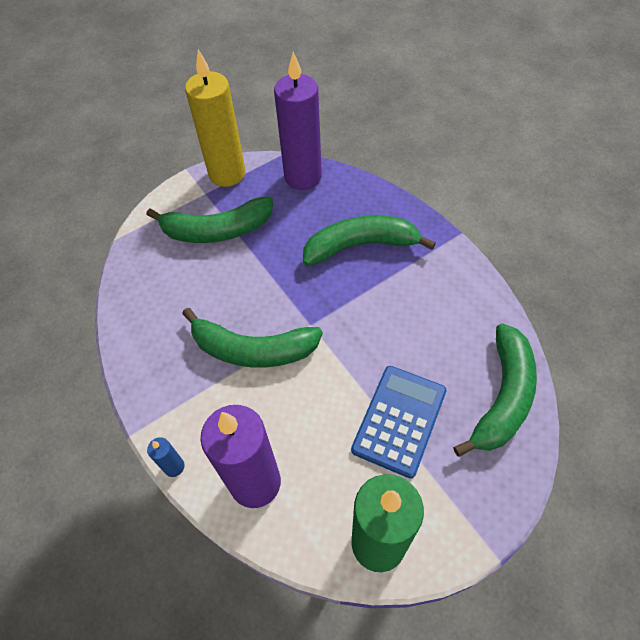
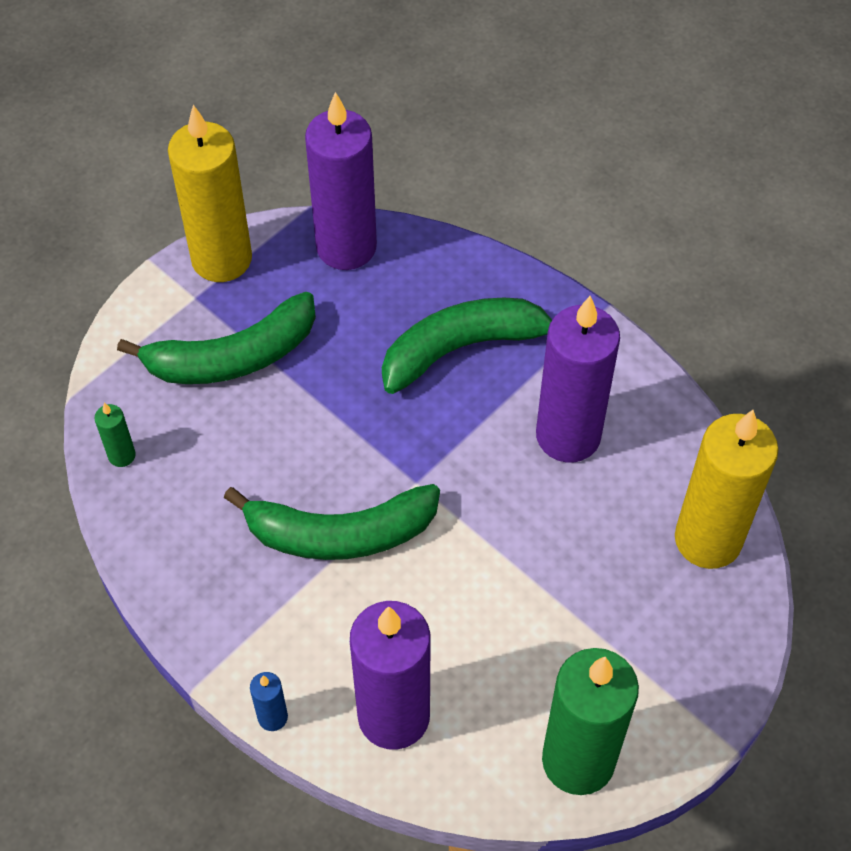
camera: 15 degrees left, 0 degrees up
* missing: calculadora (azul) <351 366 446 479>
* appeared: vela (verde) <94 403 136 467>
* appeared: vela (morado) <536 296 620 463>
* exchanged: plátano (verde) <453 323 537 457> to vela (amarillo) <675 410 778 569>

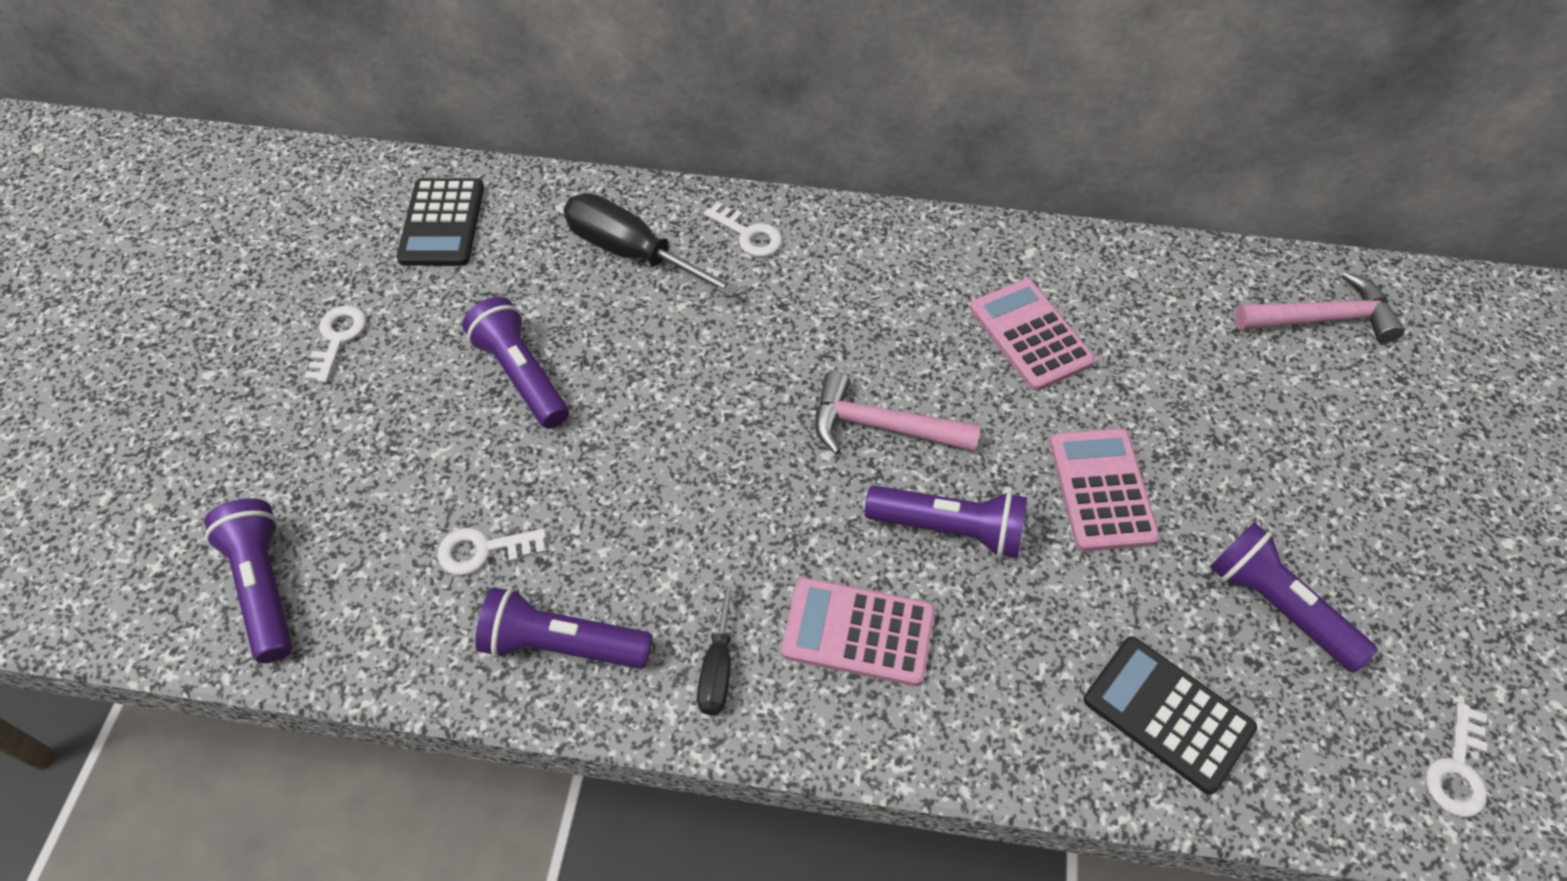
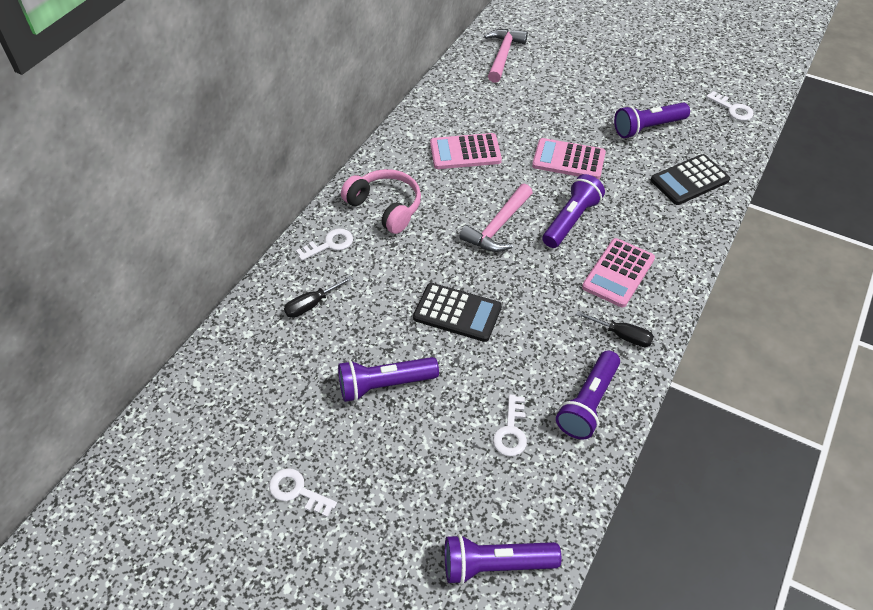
camera: 70 degrees left, 5 degrees down
* appeared: auriculares (rosa) <341 169 421 234>
* relocated: calculadora (negro) <397 178 484 266> to <413 283 502 342>
* size: destornillador (negro) <563 193 739 297> = <284 276 353 318> x0.55

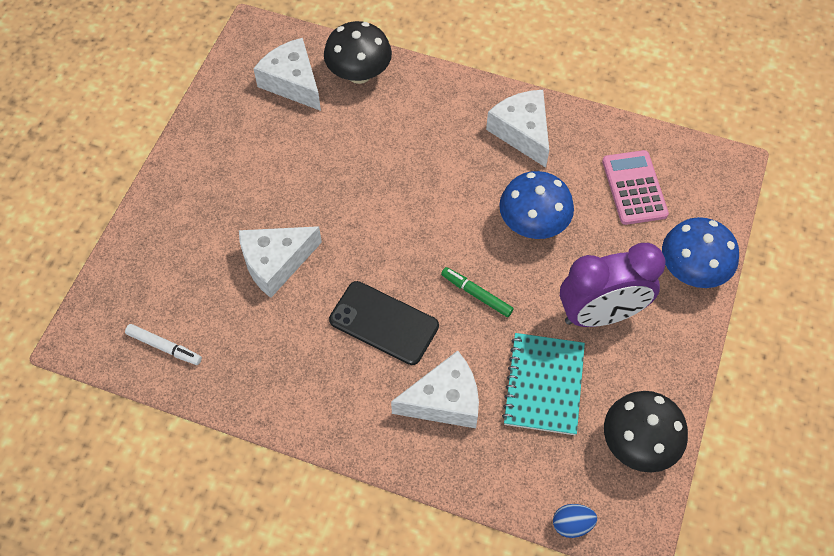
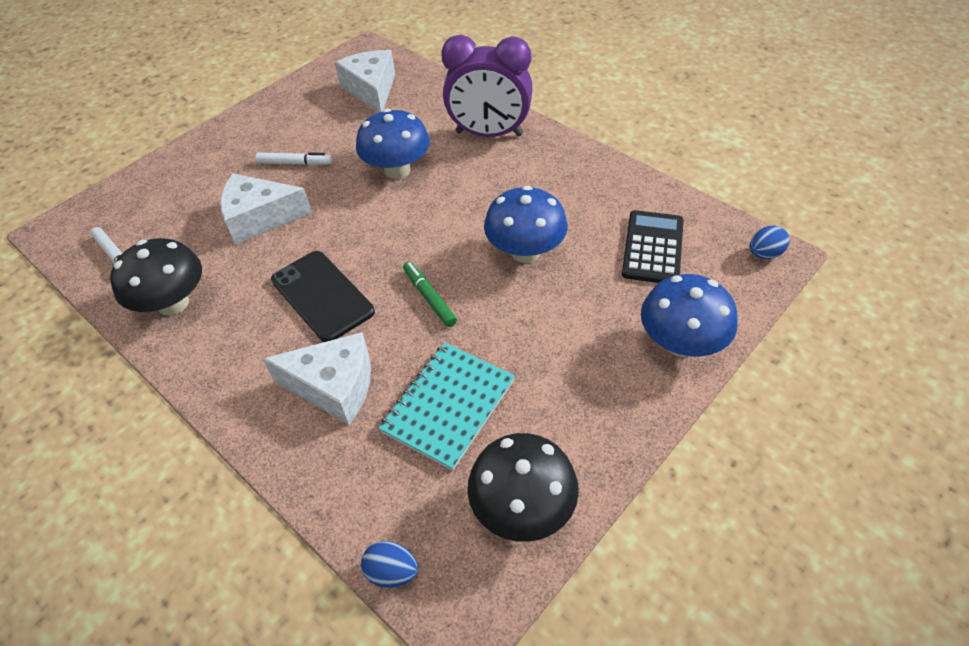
camera: 25 degrees right, 10 degrees down
* missing: queso (blanco) <486 90 549 168>
* appeared: rotulador (blanco) <255 152 332 165>
* appeared: seta (azul) <356 109 430 179>
* appeared: huevo (azul) <750 225 790 259>
* relocated: seta (negro) <324 21 392 84> to <110 238 202 316>
* relocated: despertador (morado) <560 243 666 327> to <441 35 533 137>
* colour: calculadora (rosa) <602 150 669 225> to calculadora (negro) <622 210 684 283>

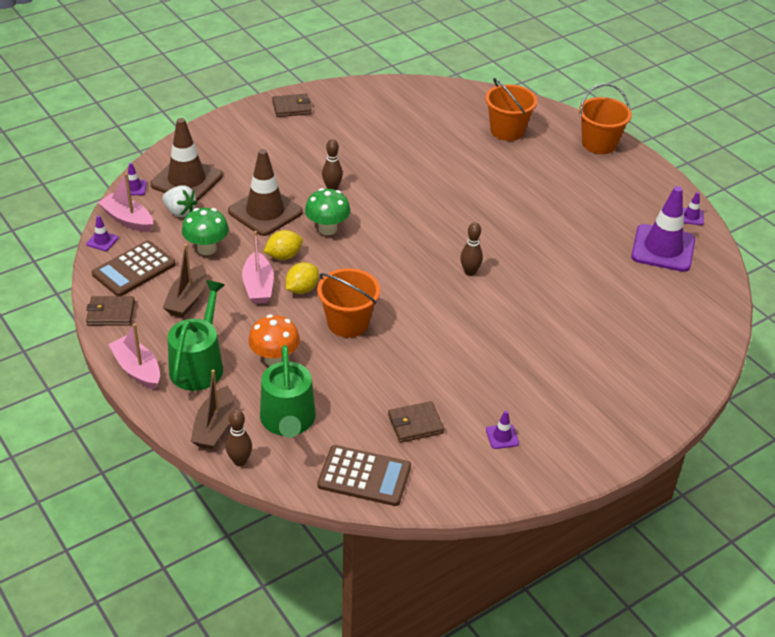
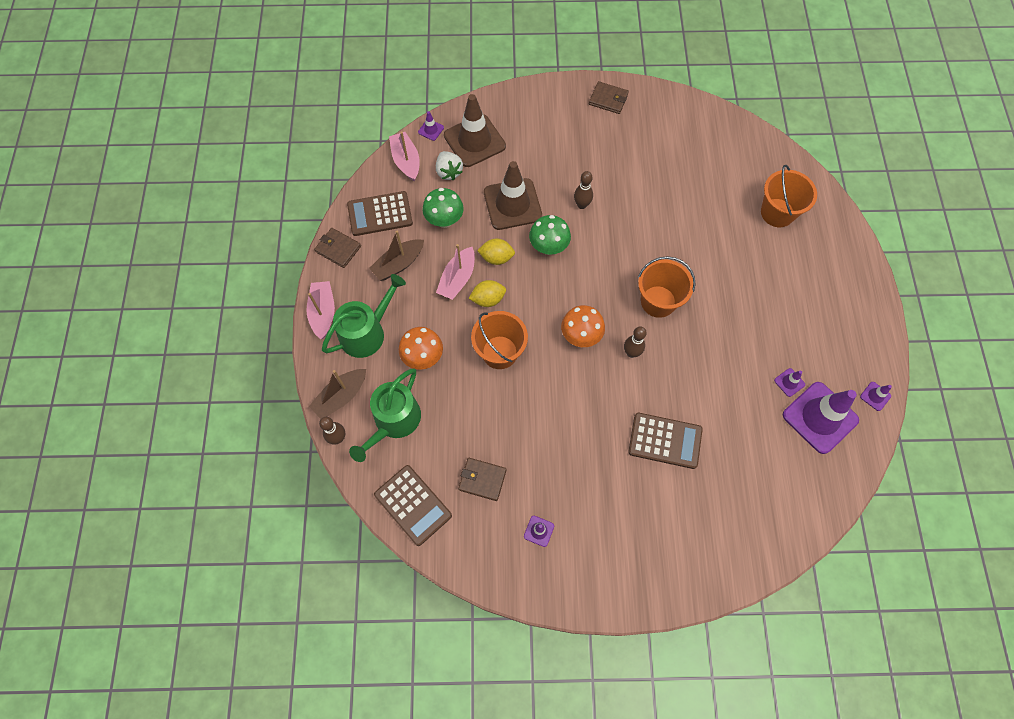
camera: 35 degrees right, 25 degrees up
* appeared: seta (naranja) <561 305 605 347>
* appeared: calculadora (marrón) <628 413 703 469>
* relocated: cono de tráfico (morado) <86 215 118 251> to <774 368 805 397>
* relocated: balde (naranja) <579 84 632 154> to <638 256 695 318>

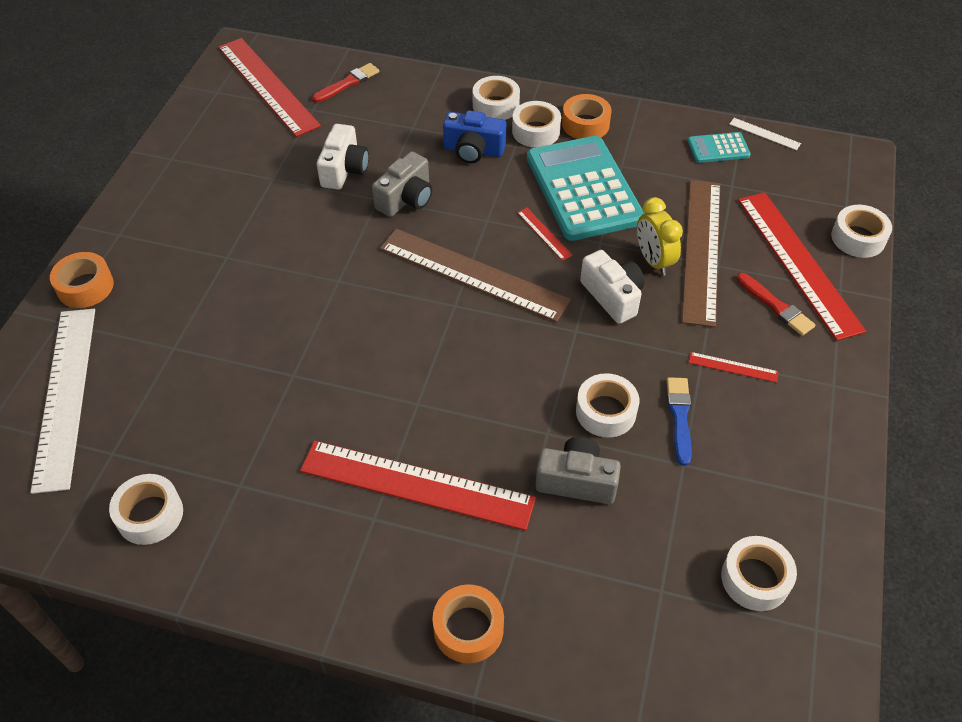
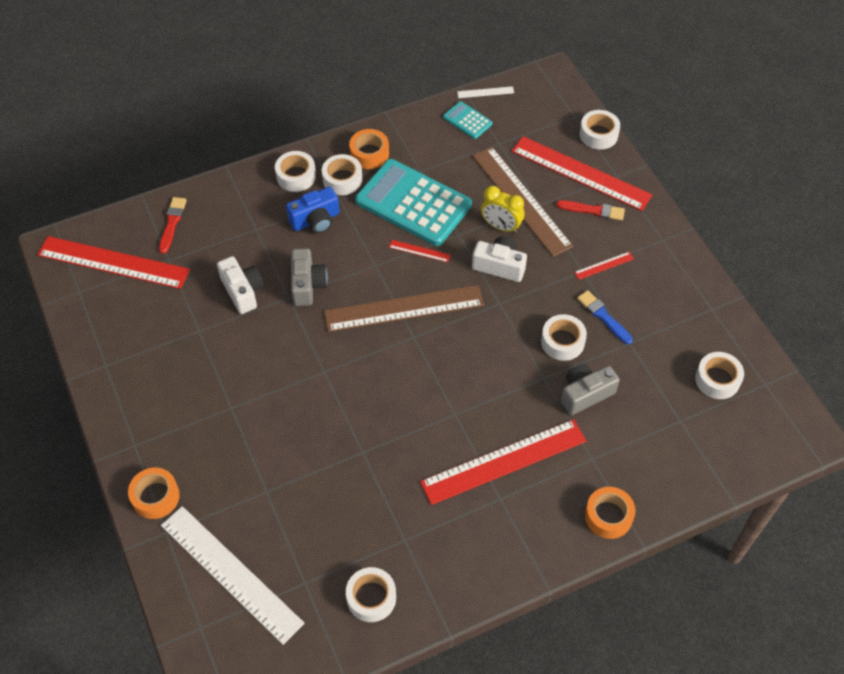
camera: 40 degrees left, 5 degrees up
* spun: calculadora (turquesa) <688 132 751 163> = <443 101 492 139> 90 degrees clockwise

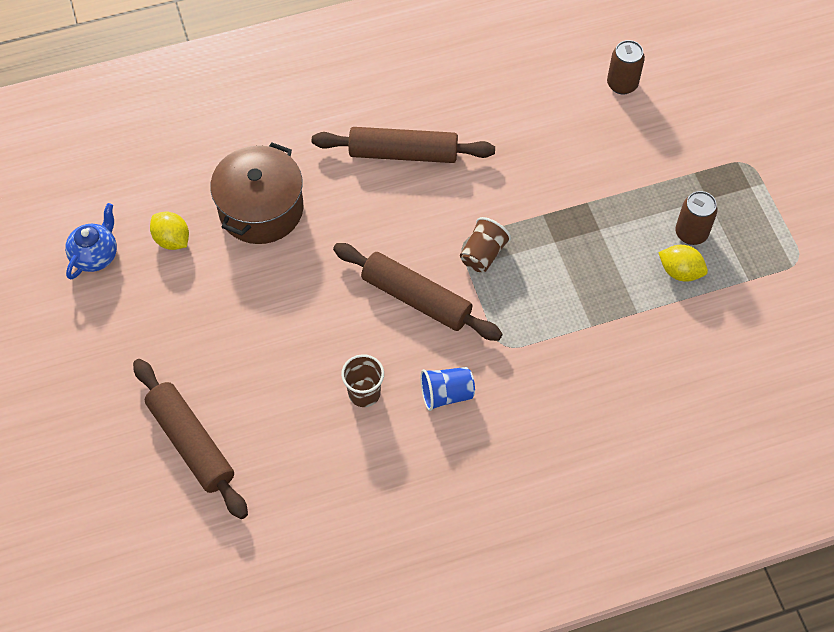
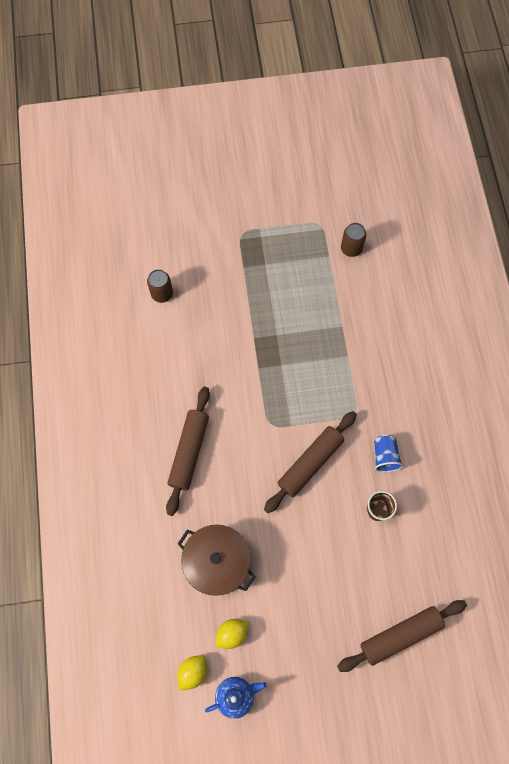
camera: 80 degrees left, 10 degrees up
* missing: vaso (marrón) <460 217 511 272>
* relocated: limón (amarillo) <658 245 708 282> to <177 655 207 690>
* relocated: lata (marrón) <675 191 718 245> to <341 223 366 257>
* spun: tetera (azul) <65 203 117 280> = <205 677 267 719> 120 degrees clockwise

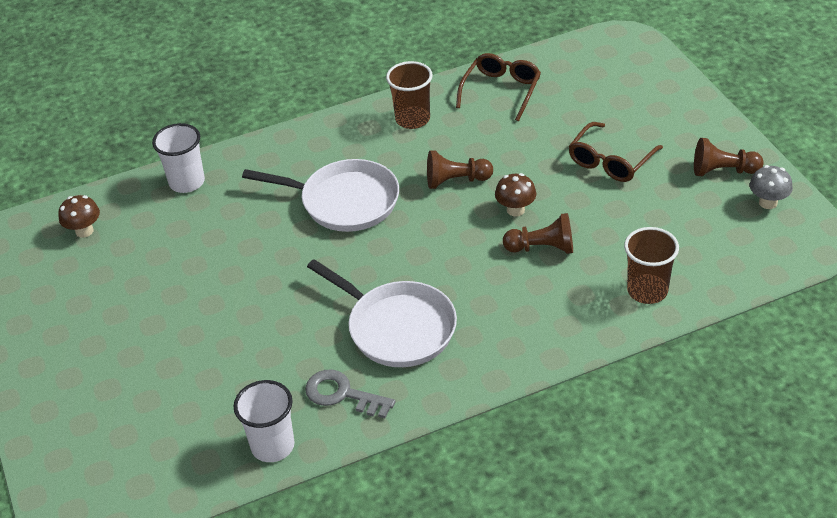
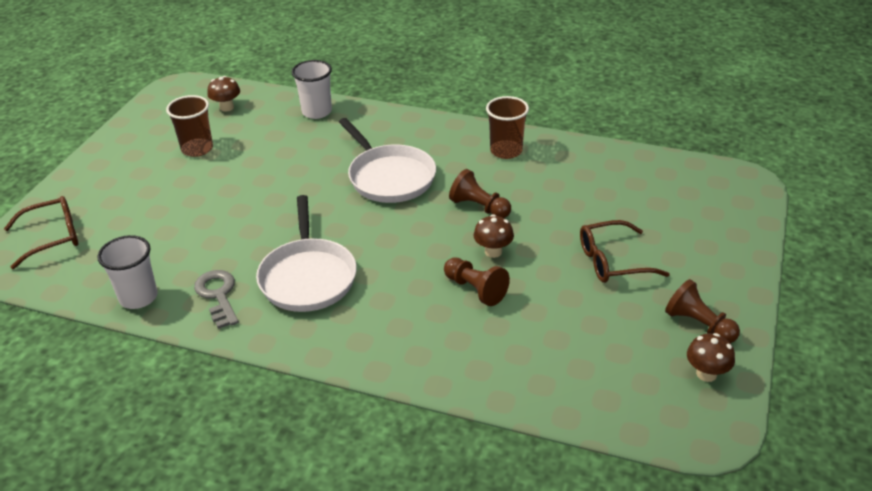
camera: 40 degrees right, 5 degrees down
* relocated: gafas (marrón) <456 53 541 121> to <4 196 78 269>
* relocated: vaso (marrón) <624 227 679 304> to <166 95 213 157>
* colour: seta (gris) <750 165 793 209> to seta (marrón) <687 333 735 382>

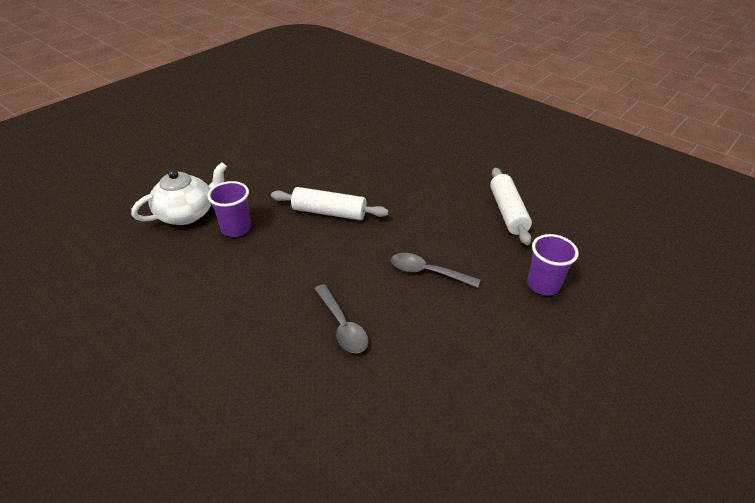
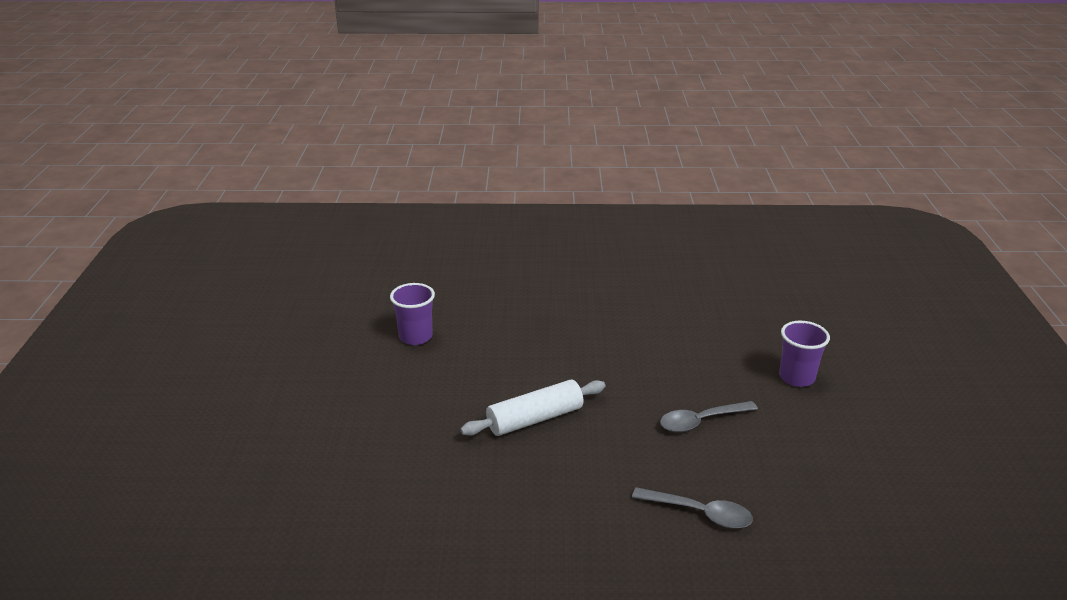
camera: 40 degrees left, 10 degrees down
* missing: tetera (blanco) <131 162 227 225>
* missing: rodillo (blanco) <490 168 532 245>
* relocated: vaso (morado) <207 181 251 237> to <390 283 435 345>

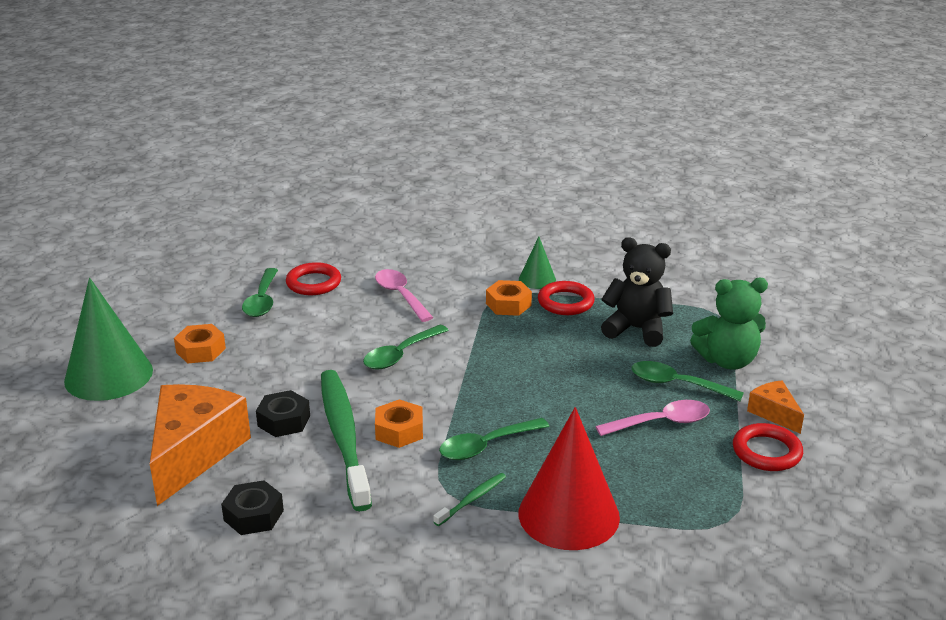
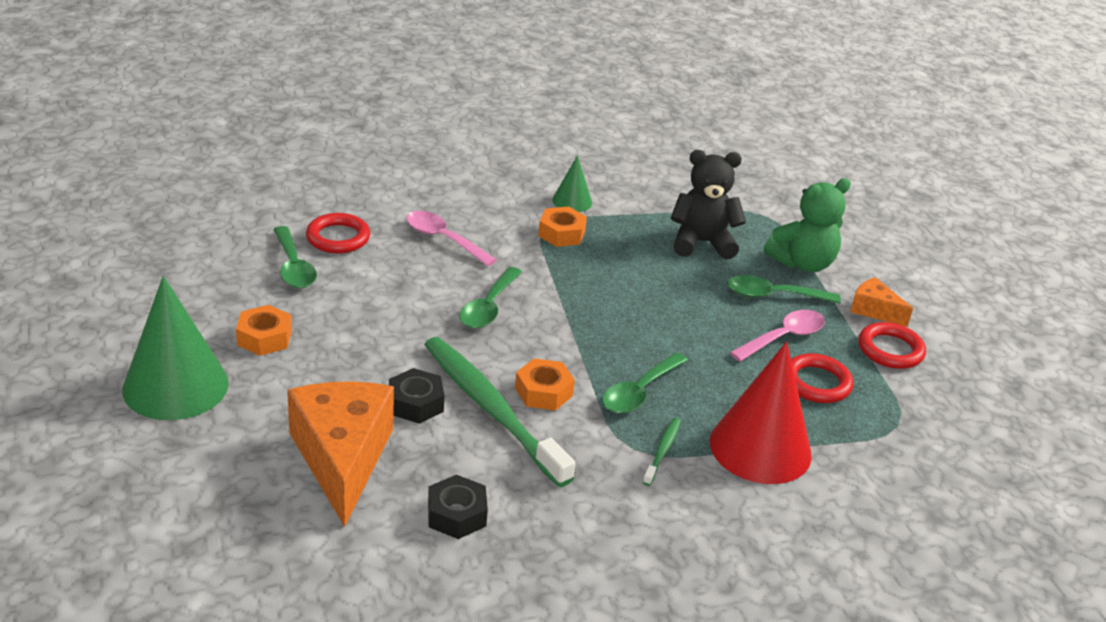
camera: 25 degrees left, 5 degrees up
* relocated: anillo (rojo) <538 281 595 315> to <791 353 854 403>

